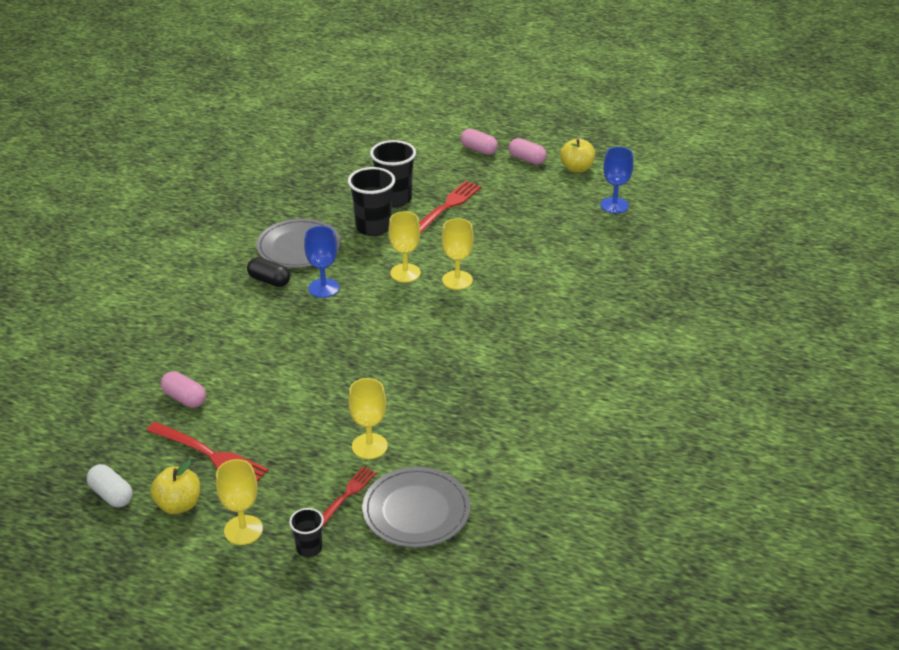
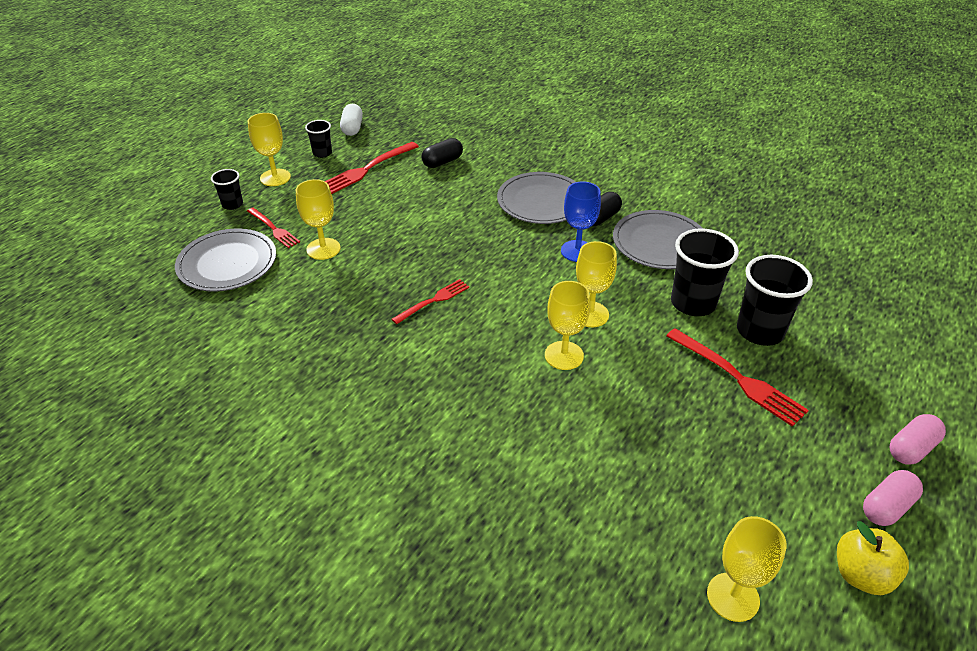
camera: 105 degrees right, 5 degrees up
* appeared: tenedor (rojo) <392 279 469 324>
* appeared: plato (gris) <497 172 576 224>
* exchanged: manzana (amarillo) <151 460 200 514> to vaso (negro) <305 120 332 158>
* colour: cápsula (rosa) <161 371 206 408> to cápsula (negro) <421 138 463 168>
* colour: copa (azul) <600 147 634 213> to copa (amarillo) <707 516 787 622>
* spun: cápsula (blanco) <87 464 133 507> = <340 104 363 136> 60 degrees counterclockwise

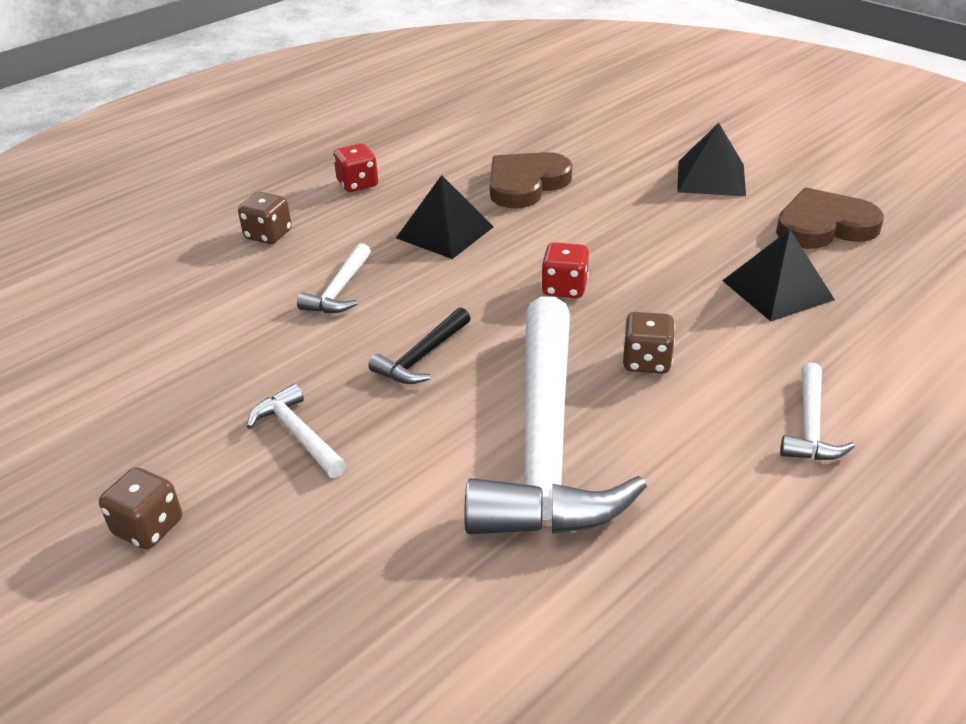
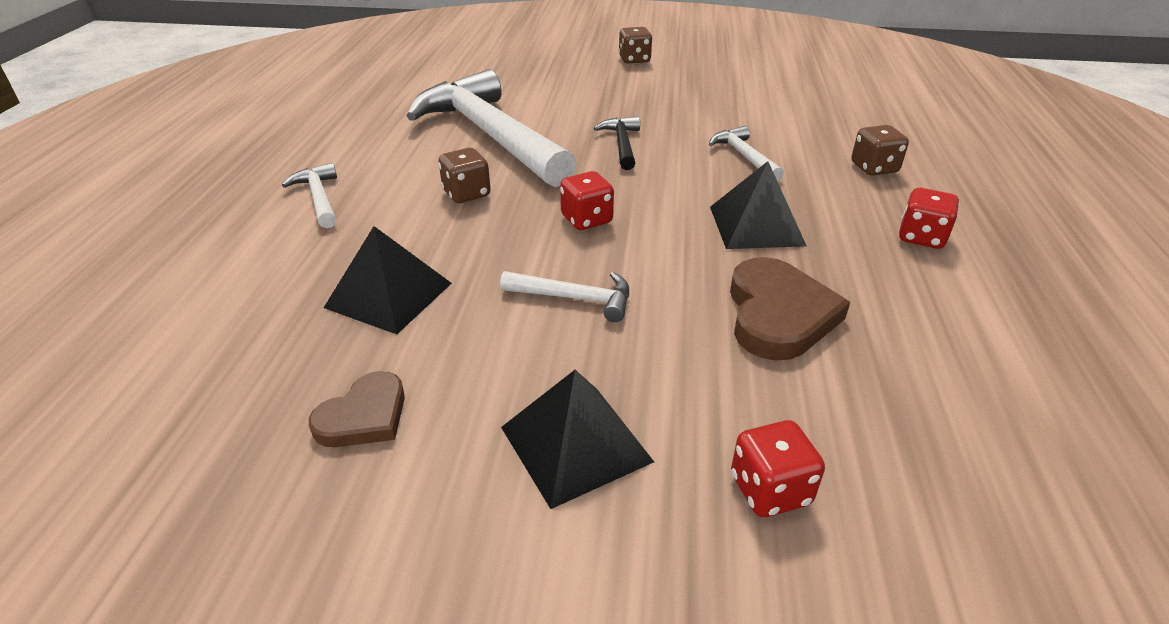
camera: 140 degrees right, 0 degrees up
* appeared: dado (rojo) <731 420 825 517>
* relocated: martillo (blanco) <247 384 346 478> to <500 271 629 322>
* size: corazón (marrón) <776 187 884 249> = <309 371 405 447> x0.62

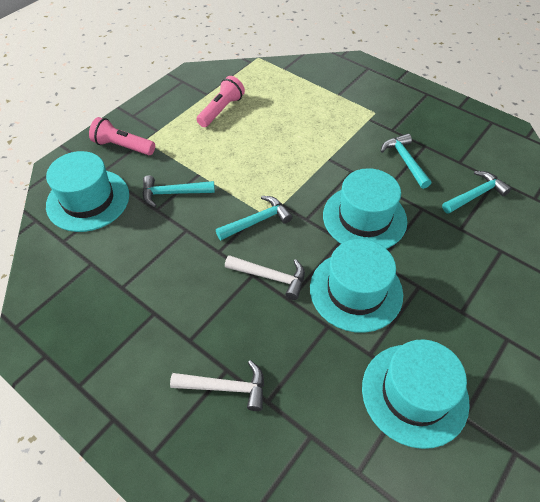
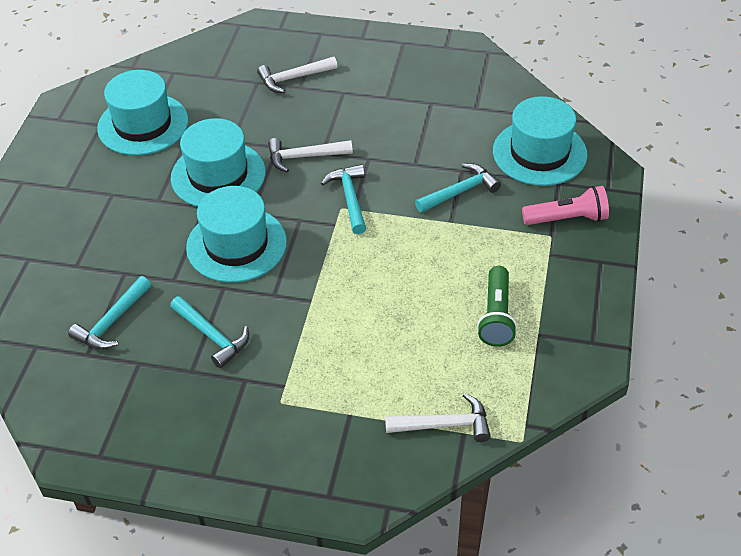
camera: 155 degrees right, 5 degrees down
* appeared: martillo (blanco) <385 393 491 442>
* colour: lámpara de mano (rosa) <196 76 245 127> to lámpara de mano (verde) <477 266 517 347>
* spun: martillo (turquesa) <216 196 293 240> = <321 164 366 234> 135 degrees clockwise

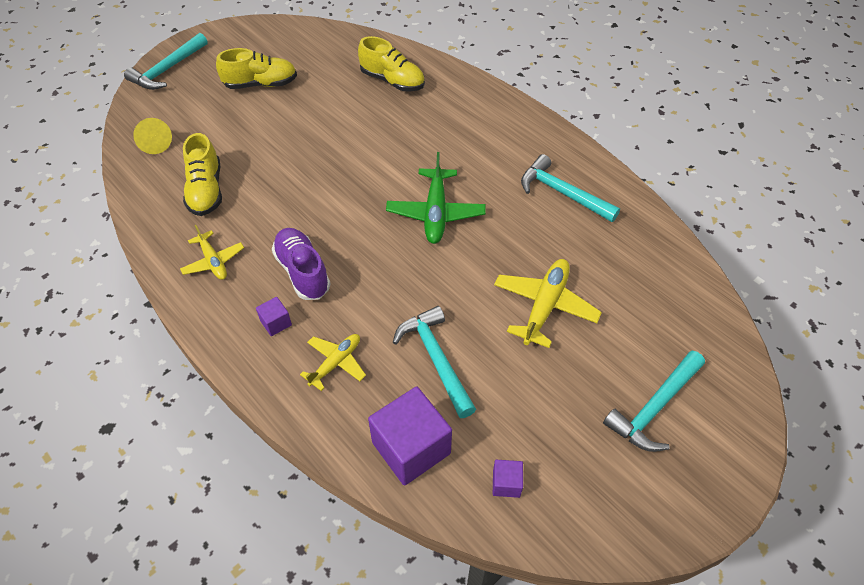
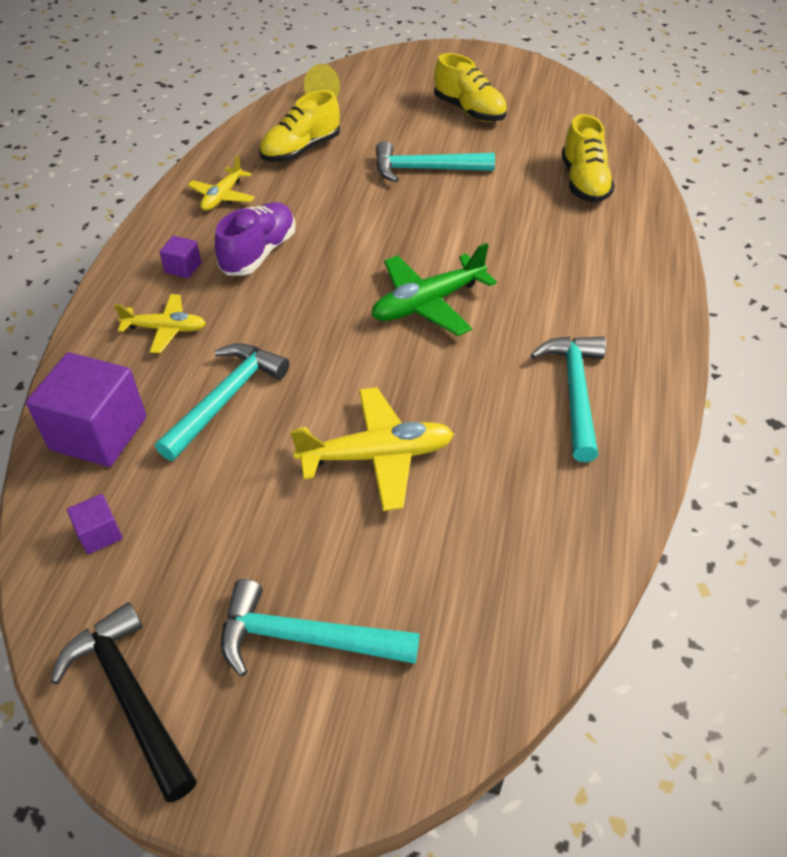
camera: 55 degrees right, 5 degrees down
* appeared: martillo (negro) <51 602 197 802>
* relocated: martillo (turquesa) <124 33 208 90> to <376 141 495 182>

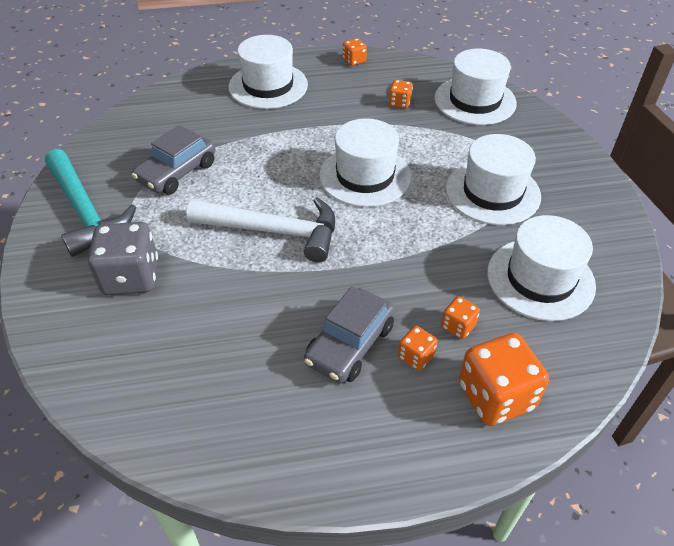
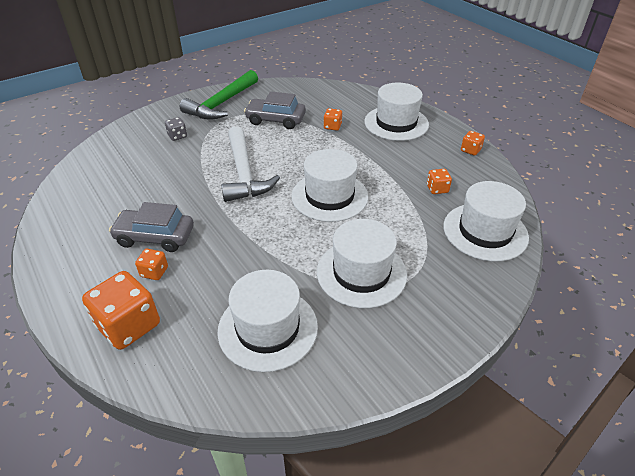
camera: 65 degrees right, 5 degrees down
* relocated: dado (naranja) <441 296 480 339> to <324 108 342 131>
* colour: martillo (turquesa) <45 149 136 257> to martillo (verde) <180 70 258 120>
* size: dado (gris) <88 222 158 295> = <165 117 187 141> x0.49

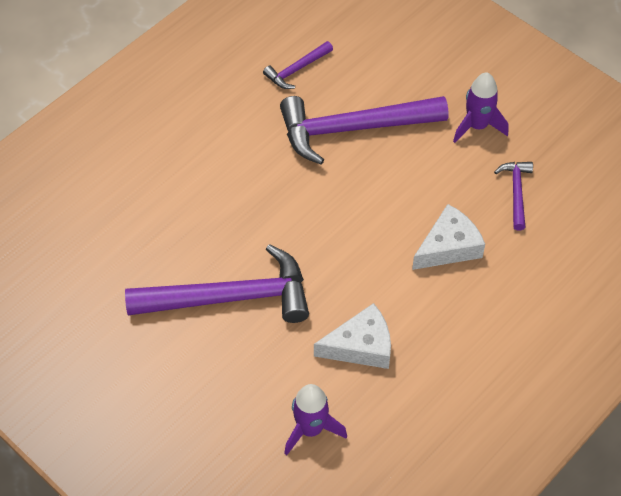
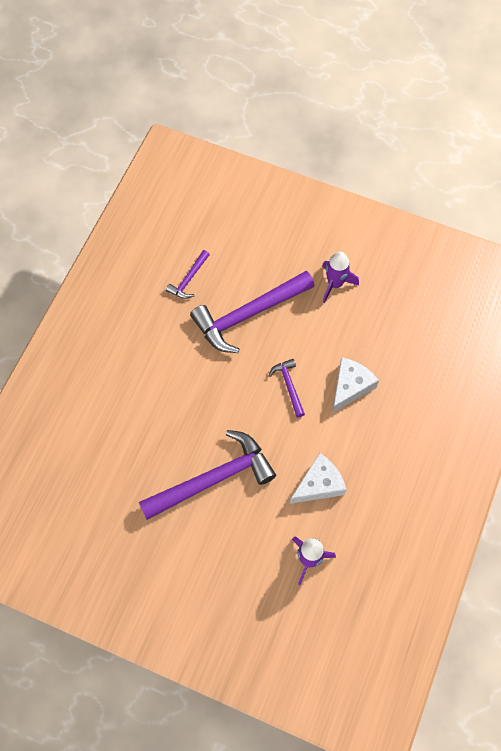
camera: 20 degrees left, 10 degrees up
* relocated: martillo (morado) <494 162 533 231> to <269 359 305 418>

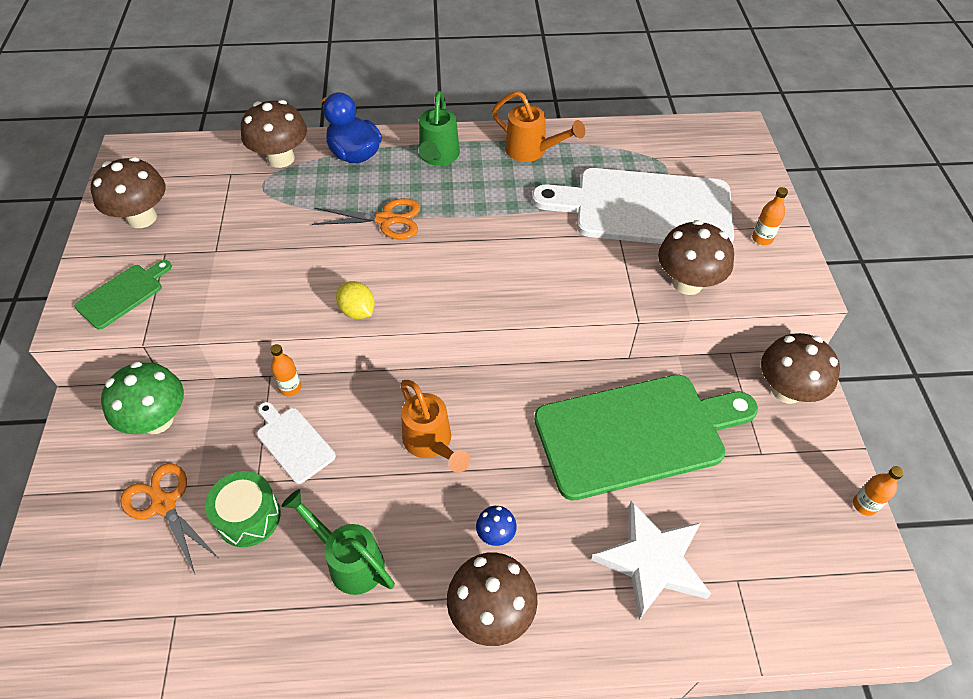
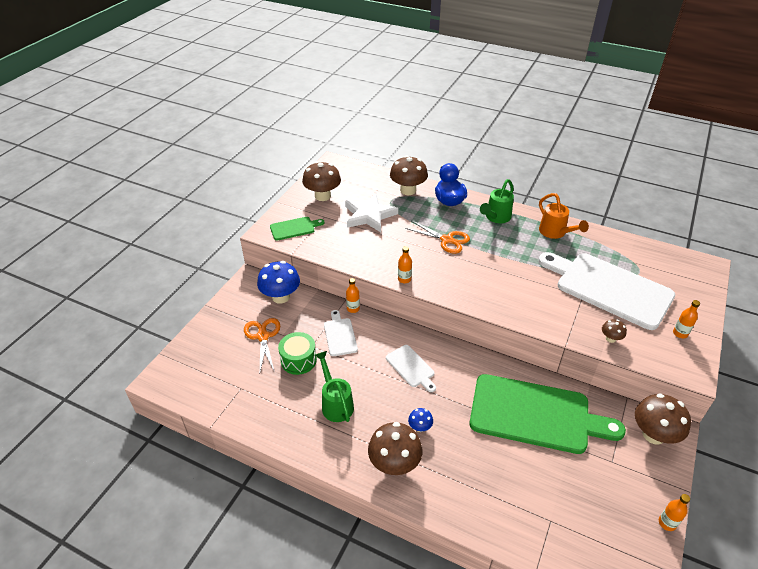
camera: 30 degrees right, 10 degrees down
* relocated: estrella (blanco) <591 501 711 620> to <345 193 398 232>
* exchanged: limón (amarillo) <336 281 375 319> to botella (naranja) <398 246 412 283>
* exchanged: regadera (naranja) <400 380 470 473> to tabla de cortar (blanco) <386 345 436 392>
* colour: seta (verde) <101 361 184 434> to seta (azul) <257 261 300 304>
* size: seta (marrón) <658 220 734 295> = <602 319 627 343> x0.49

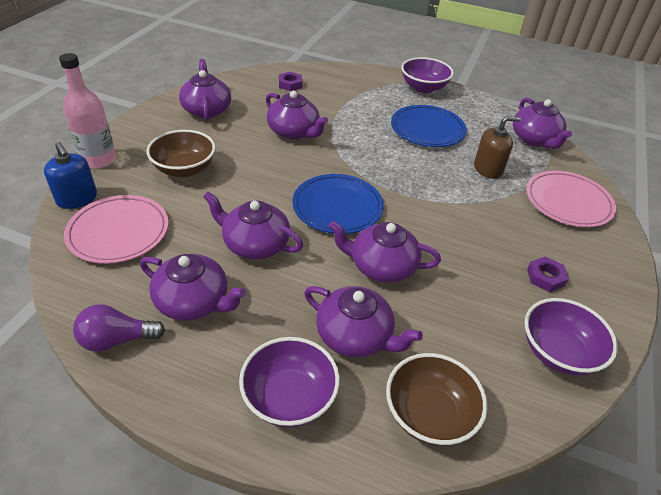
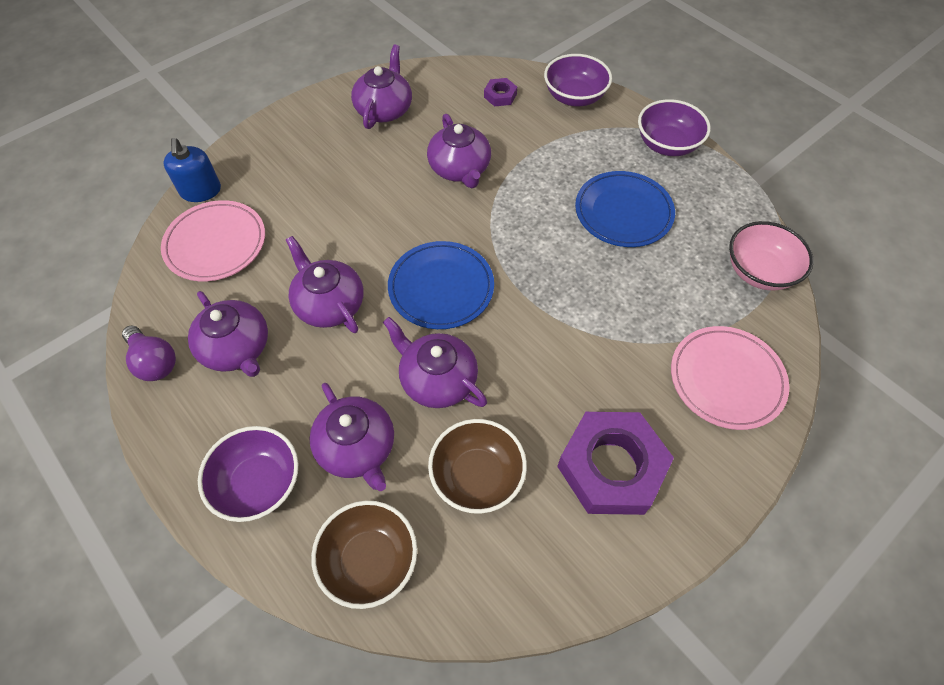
camera: 30 degrees right, 15 degrees up
* missing: botella (rosa) <59 53 116 168>
* missing: dispensador de jabón (marrón) <474 116 521 179>
* relocated: cuenco (marrón) <147 130 216 177> to <428 419 527 514>
* relocated: cuenco (morado) <525 298 618 375> to <544 54 612 107>
* exchanged: tetera (morado) <513 98 572 149> to cuenco (rosa) <729 221 814 290>
* spun: bombilla (morado) <73 304 165 352> = <122 326 176 381> 150 degrees counterclockwise
* size: tuerca (morado) <527 257 569 292> = <557 412 674 515> x2.29

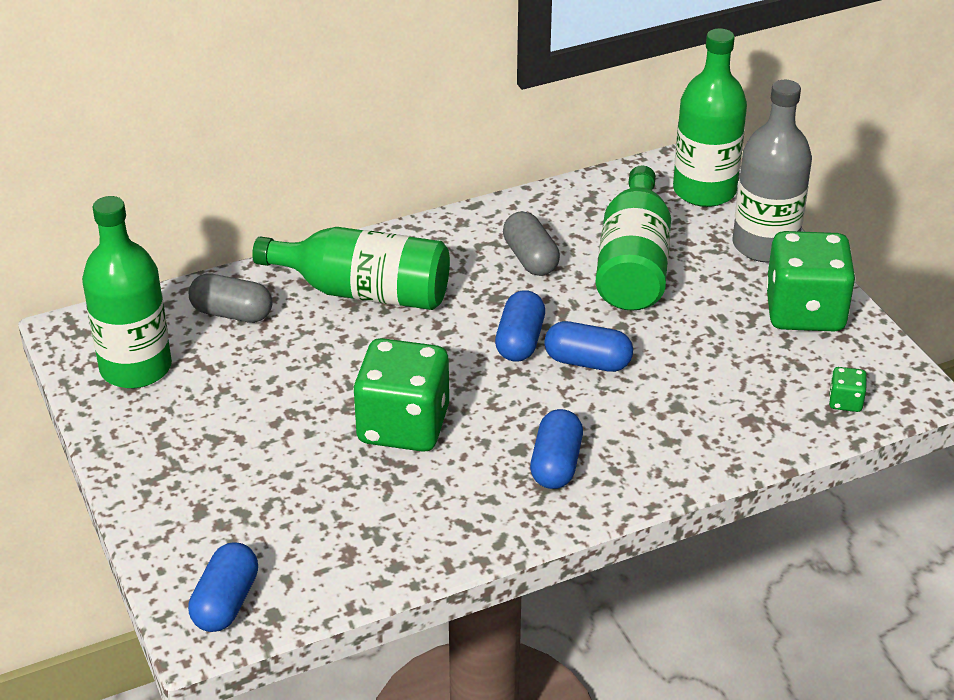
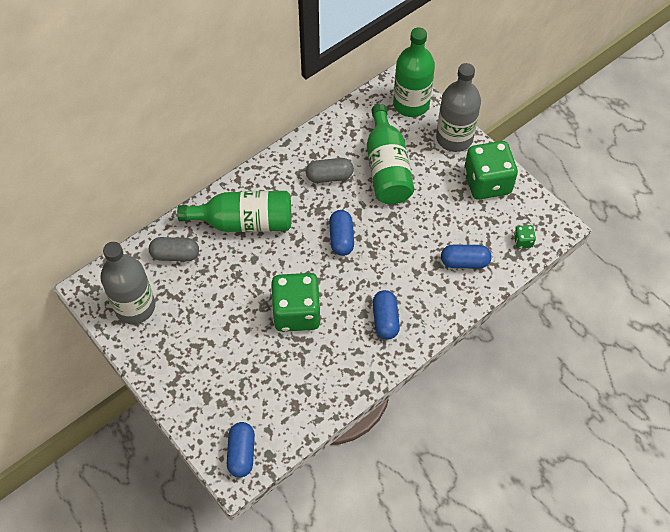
camera: 15 degrees left, 20 degrees up
* relocated: cápsula (azul) <544 321 633 372> to <441 245 491 268>
* colour: botella (verde) <82 196 172 388> to botella (gris) <100 242 155 324>
* spun: cápsula (gris) <503 211 560 276> = <306 158 353 183> 60 degrees counterclockwise

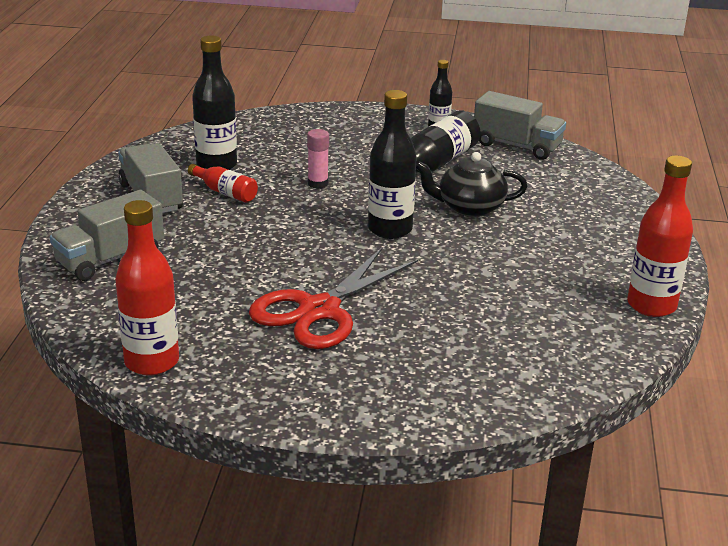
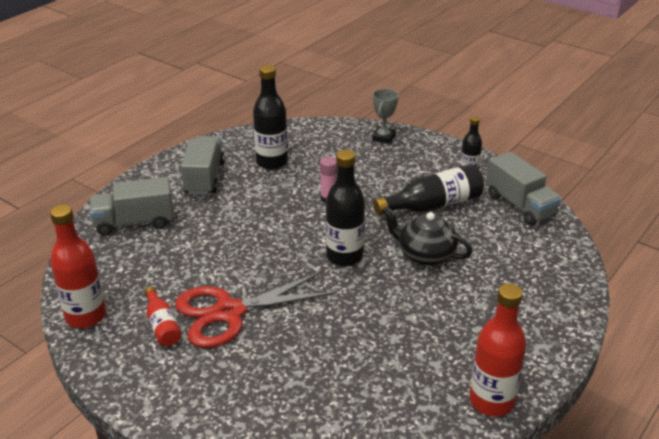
camera: 30 degrees right, 5 degrees up
* appeared: trofeo (gris) <372 89 398 144>
* relocated: botella (rojo) <188 164 258 203> to <145 286 182 346>

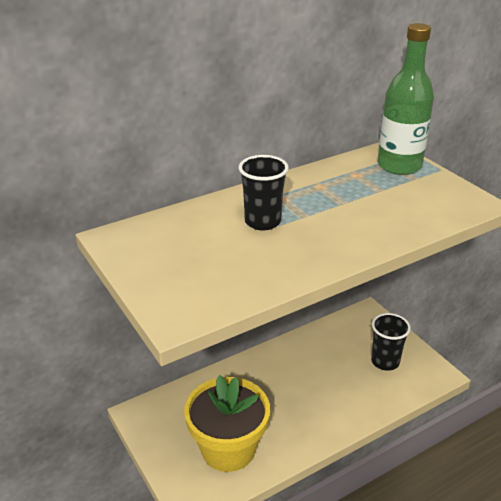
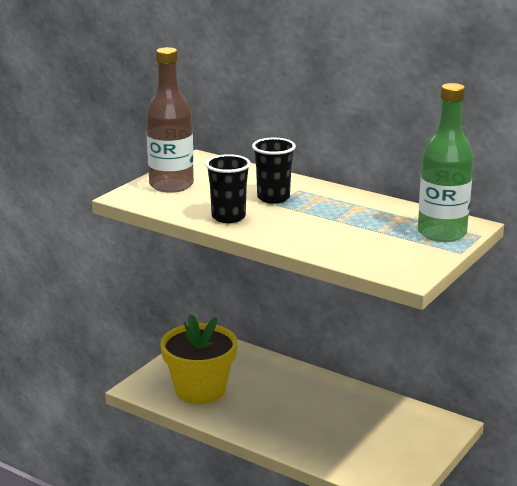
camera: 65 degrees right, 10 degrees down
* appeared: botella (marrón) <146 47 194 193>
* relocated: vaso (negro) <371 313 411 371> to <205 154 251 223>

